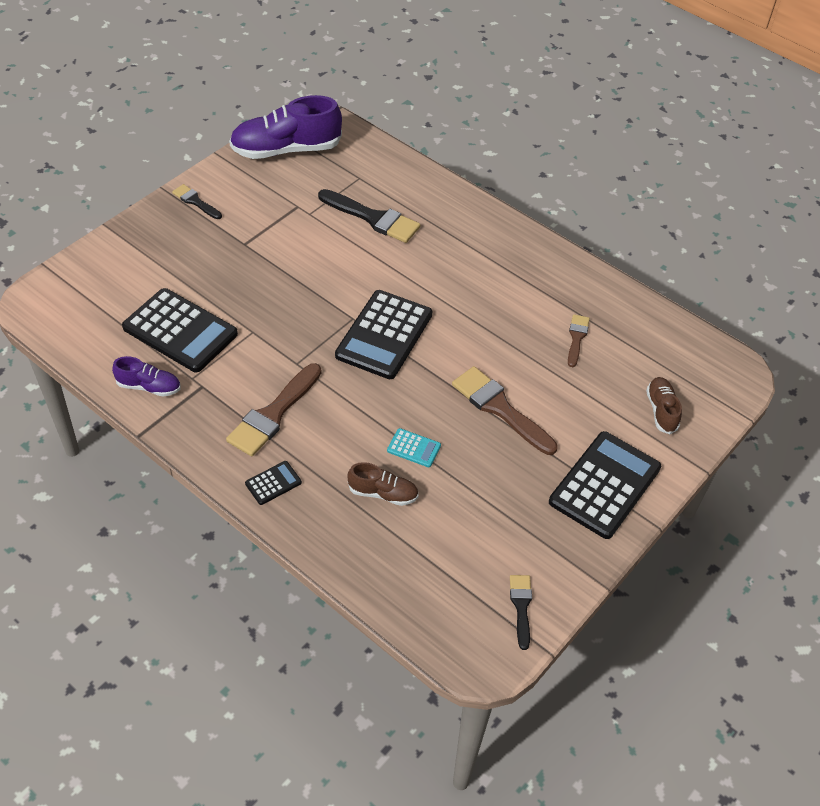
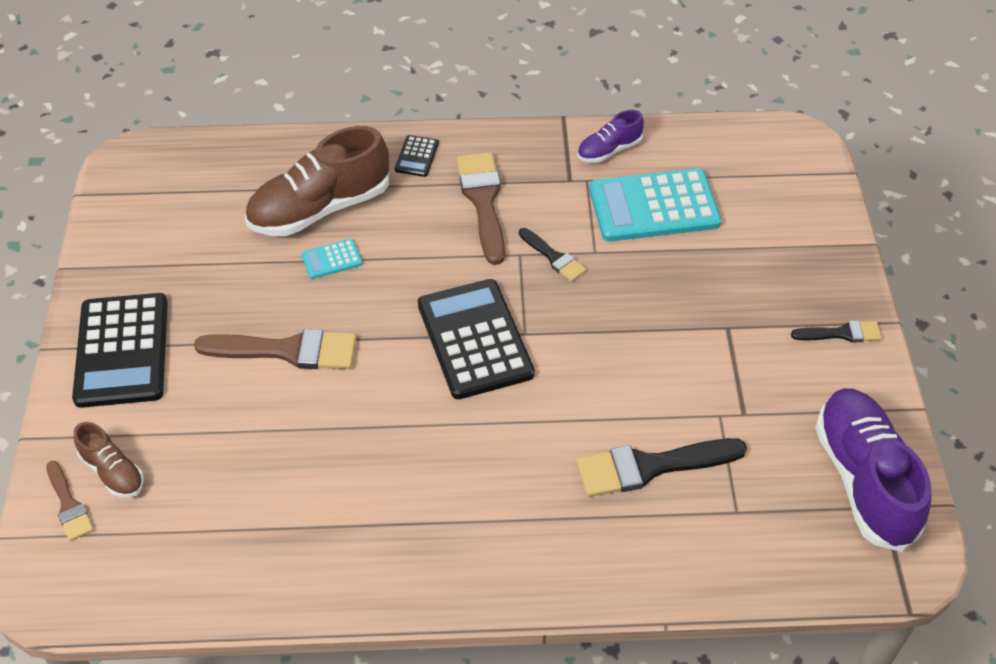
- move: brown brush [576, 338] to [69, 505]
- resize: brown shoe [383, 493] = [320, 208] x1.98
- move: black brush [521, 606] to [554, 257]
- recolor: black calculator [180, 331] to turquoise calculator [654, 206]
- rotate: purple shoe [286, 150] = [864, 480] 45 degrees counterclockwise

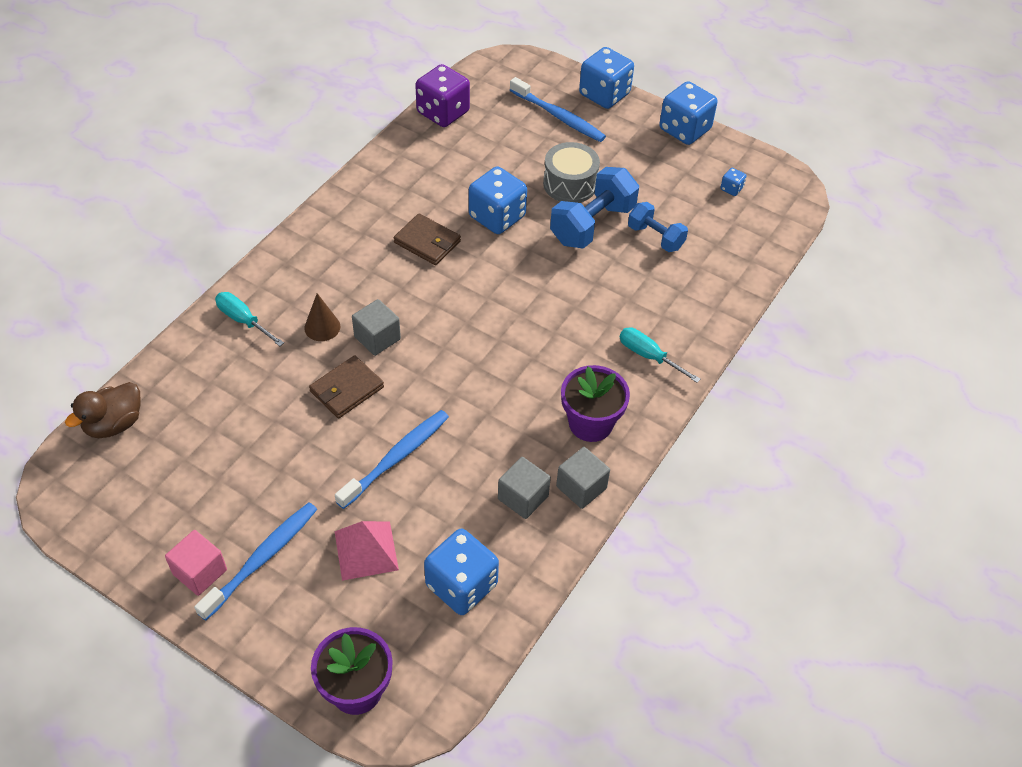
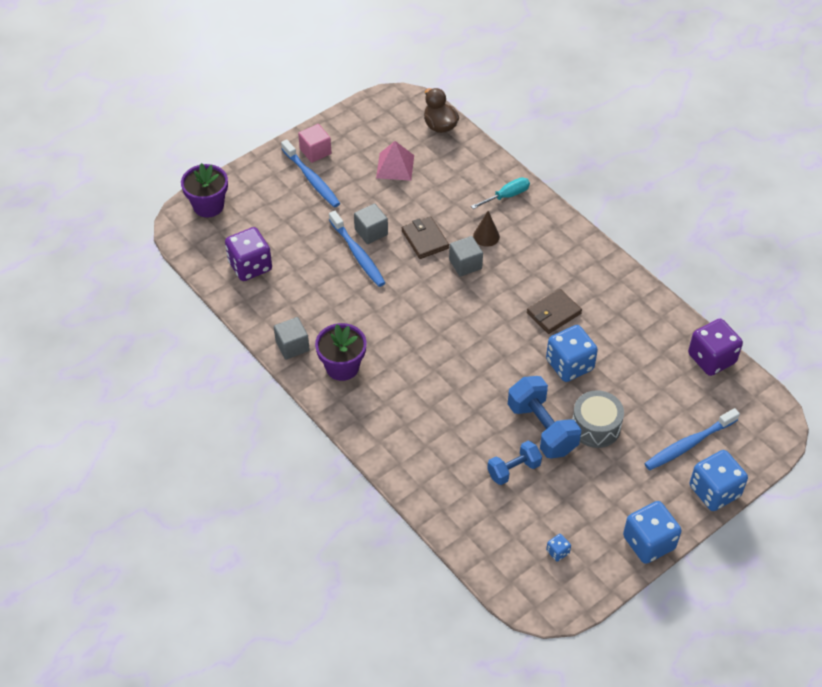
- recolor: blue dice [461, 585] to purple dice [250, 266]
- move: grey cube [523, 497] to [371, 232]
- move: pink pyramid [366, 550] to [395, 166]
- delete: turquoise screwdriver [649, 356]

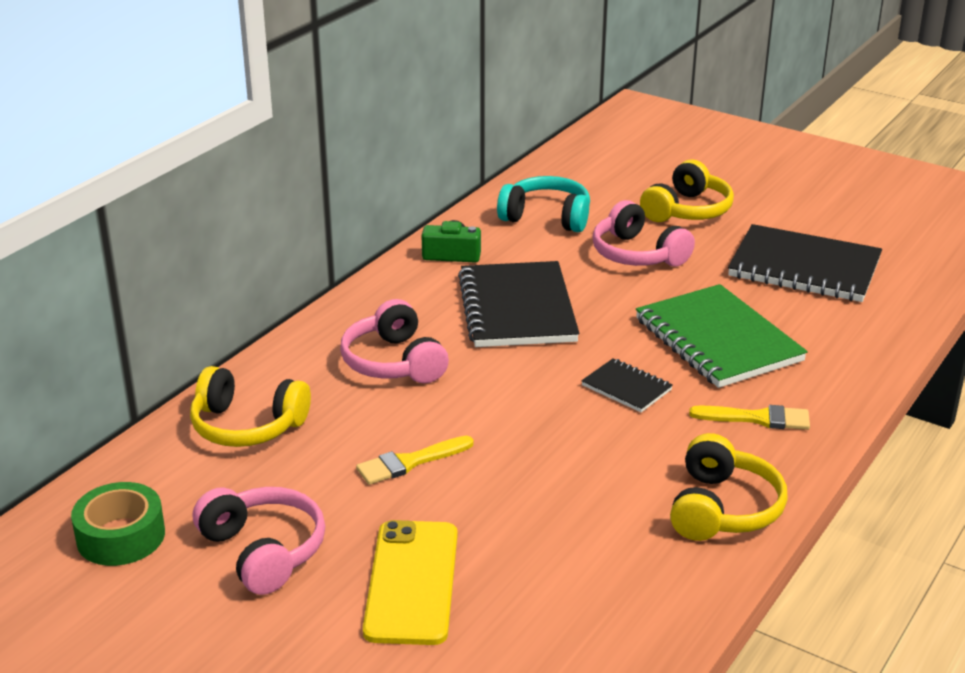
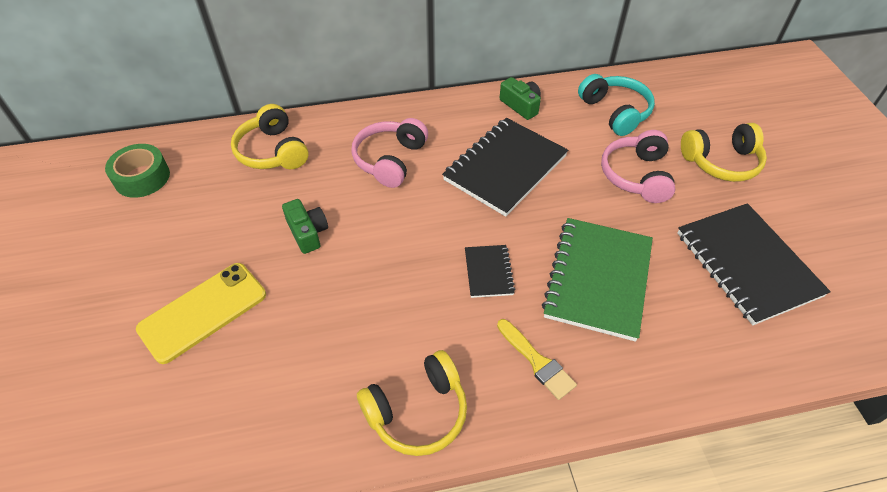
- replace: yellow brush [410, 462] to green camera [307, 233]
- delete: pink headphones [263, 551]

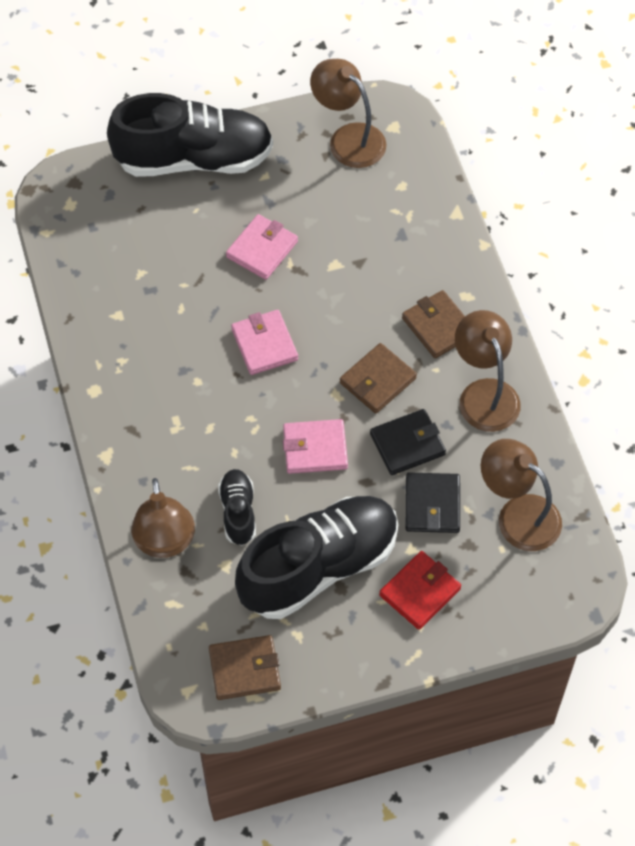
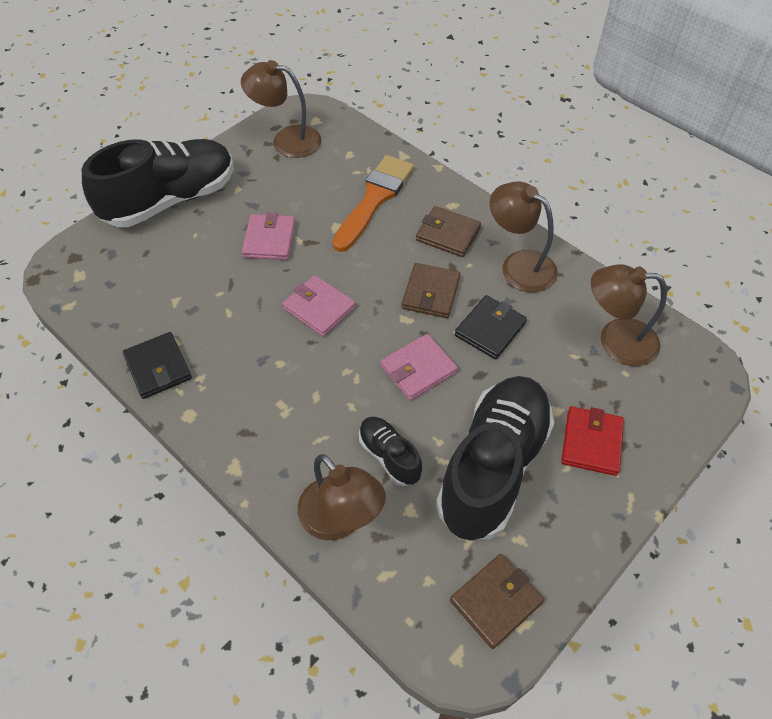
- move: black wallet [432, 505] to [158, 367]
- insert: orange brush [374, 199]

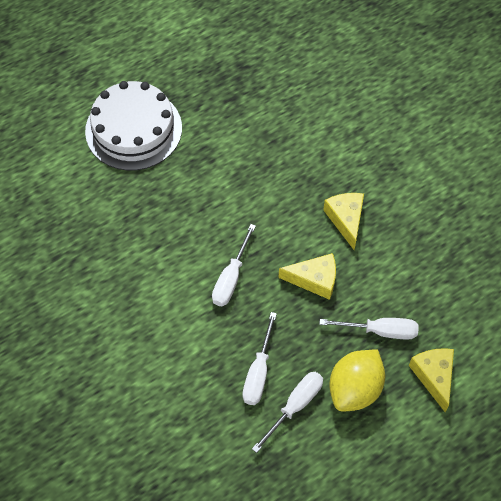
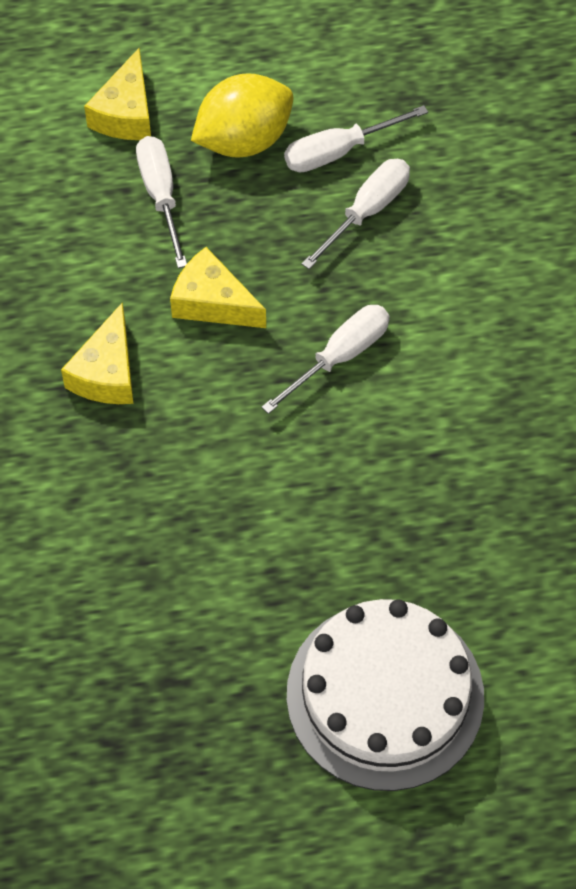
- rotate: white screwdriver [380, 331] = [161, 196] 45 degrees clockwise

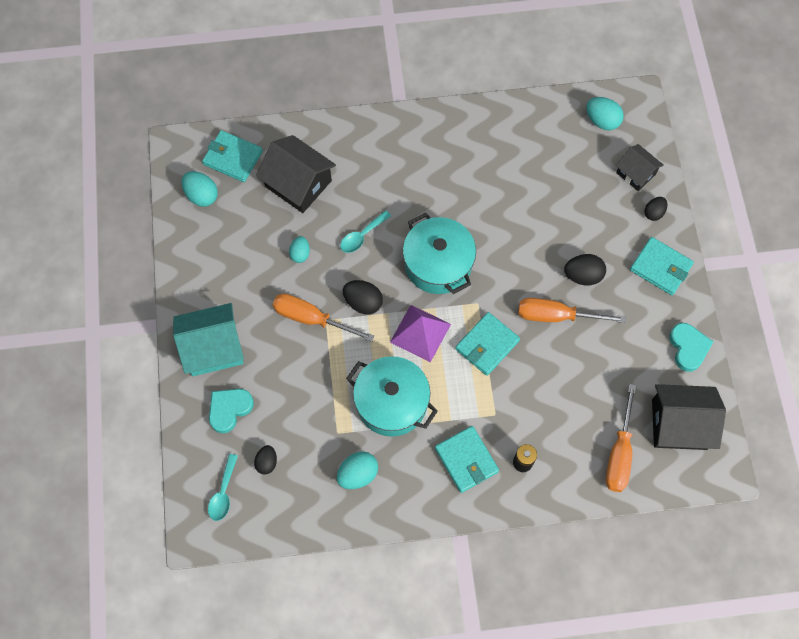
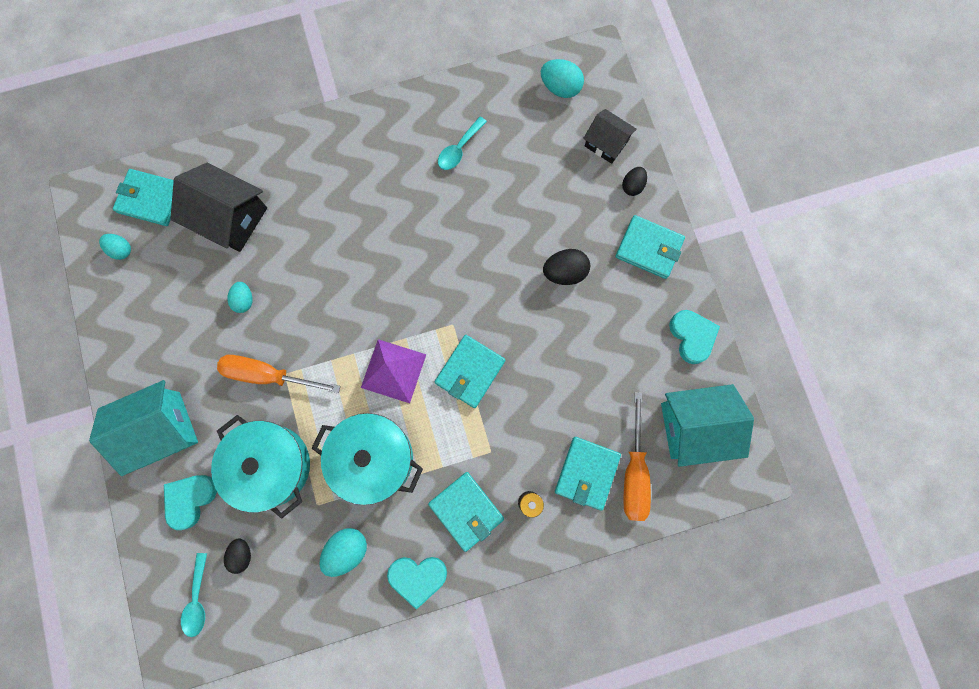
- resize: turquoise egg [202, 195] = [121, 250] x0.66
- move: turquoise pot [438, 264] to [271, 465]
- insert: turquoise heart [417, 577]
- move: turquoise spoon [362, 236] to [459, 149]
- insert: turquoise wallet [586, 473]
- recolor: black house [679, 424] to turquoise house [694, 427]
- delete: black egg [363, 302]
- delete: orange screwdriver [556, 316]

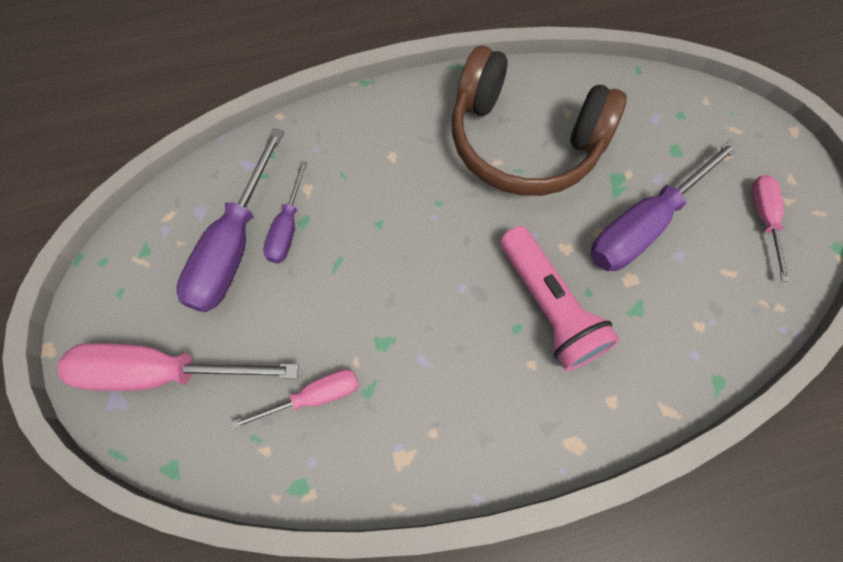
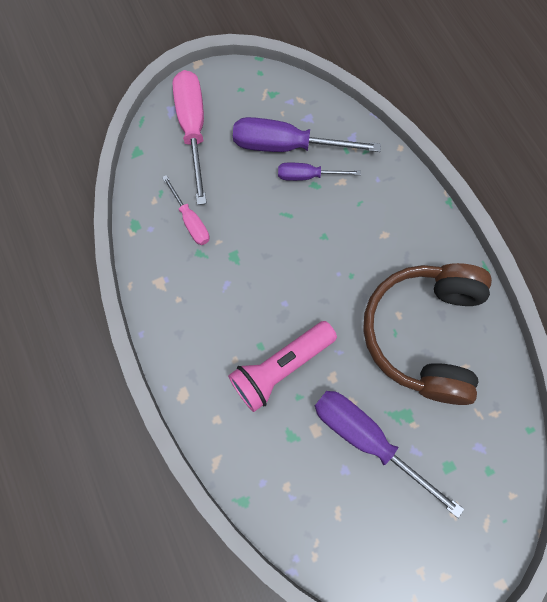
- delete: pink screwdriver [763, 220]

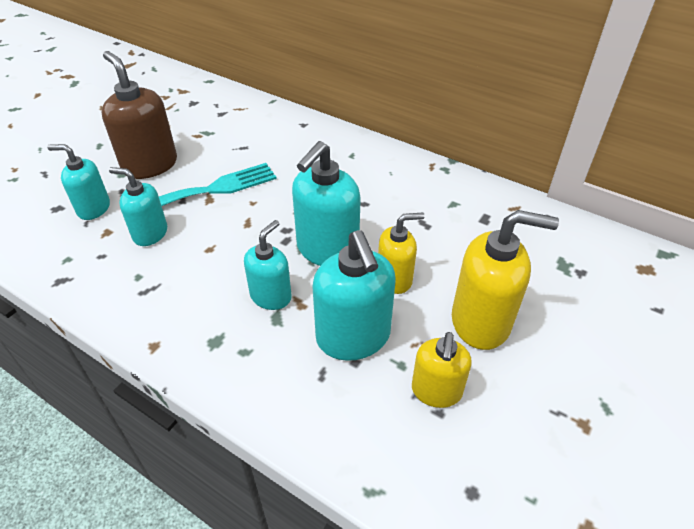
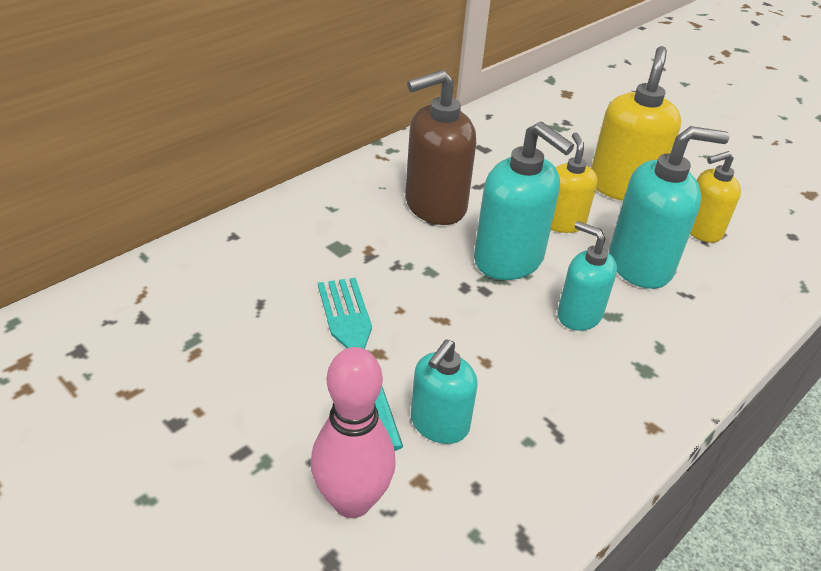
- replace: turquoise soap dispenser [93, 208] to pink bowling pin [352, 501]
- move: brown soap dispenser [150, 165] to [434, 206]
- rotate: yellow soap dispenser [436, 391] = [701, 230] 135 degrees clockwise

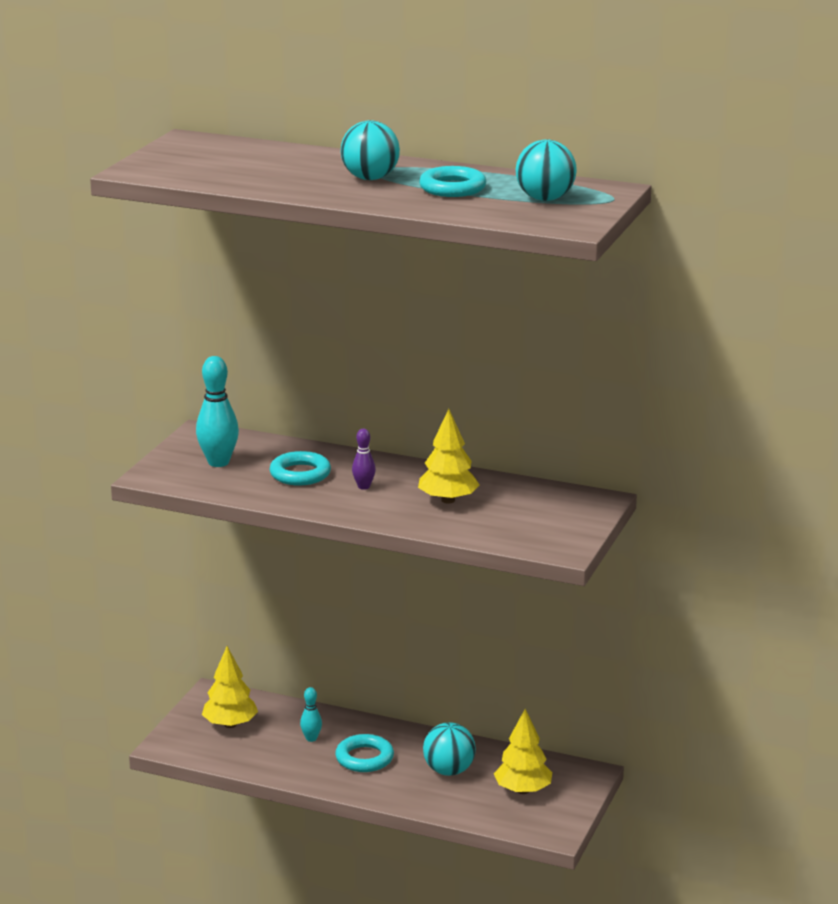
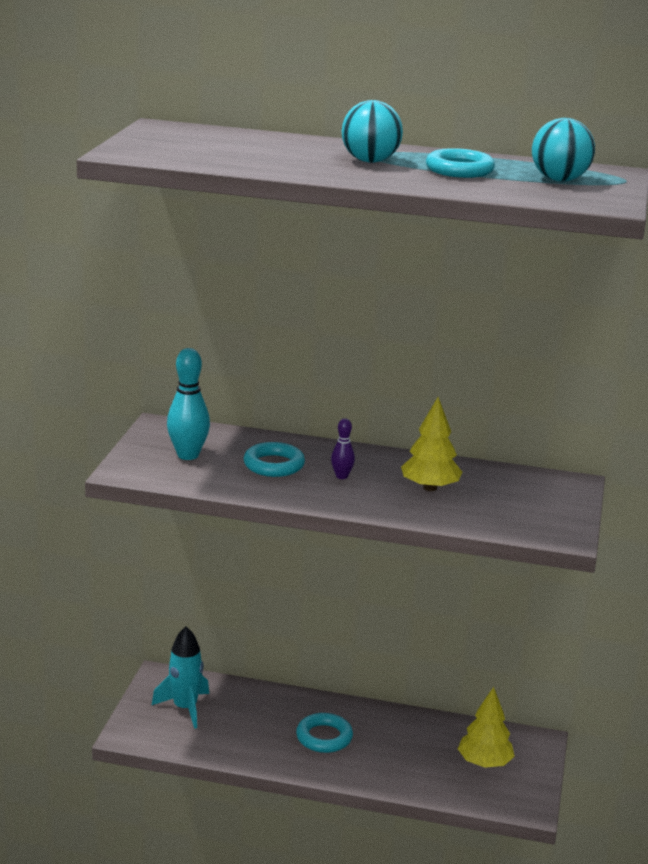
- replace: yellow tree [230, 724] to turquoise rocket [185, 708]
- delete: turquoise bowling pin [311, 738]
- delete: turquoise ball [449, 771]

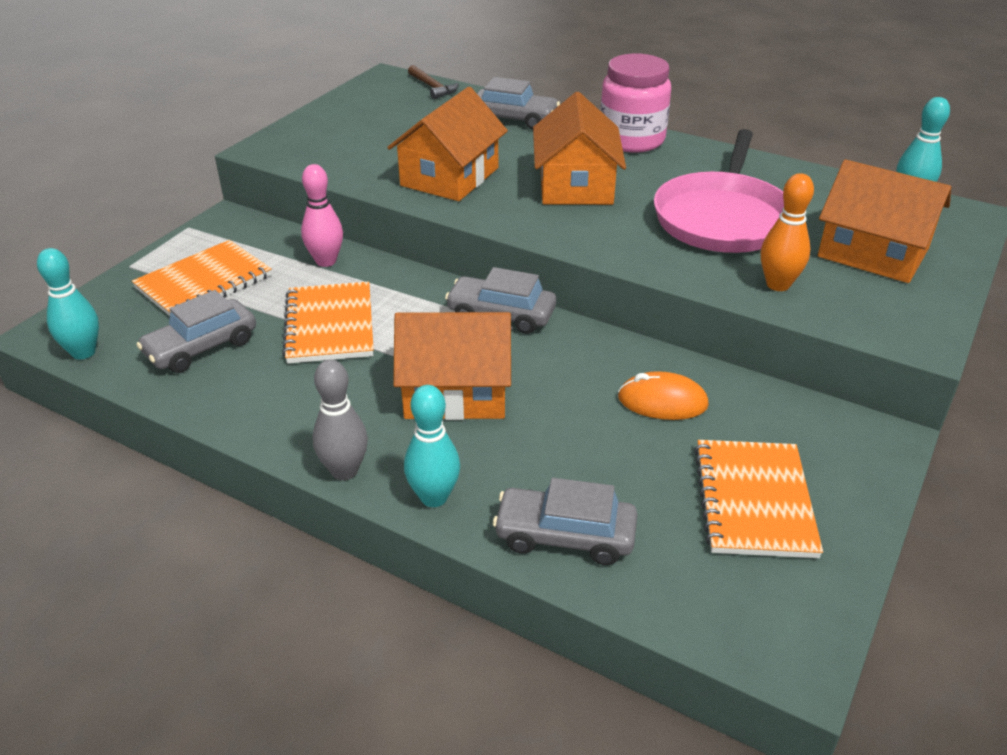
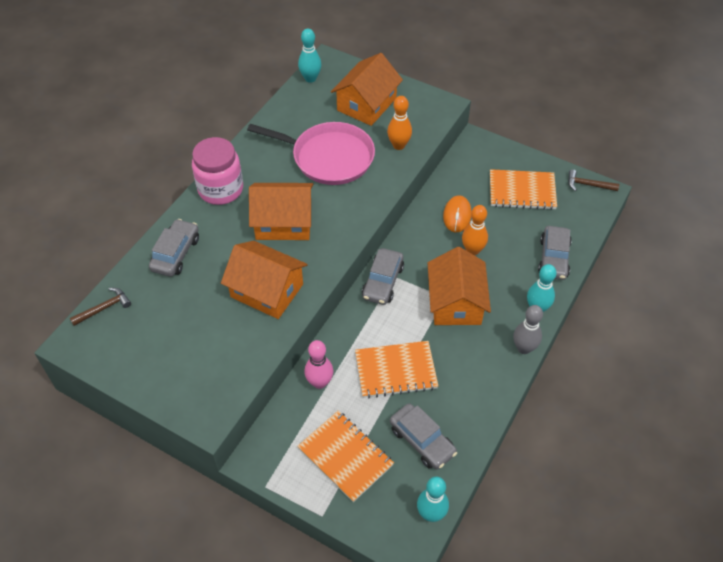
- insert: orange bowling pin [472, 250]
- insert: brown hammer [588, 185]

